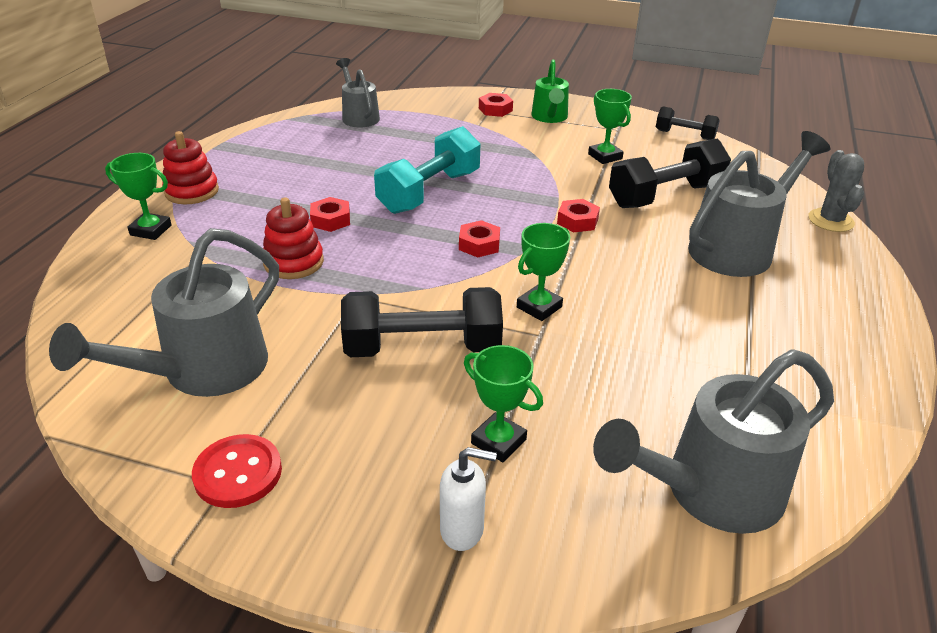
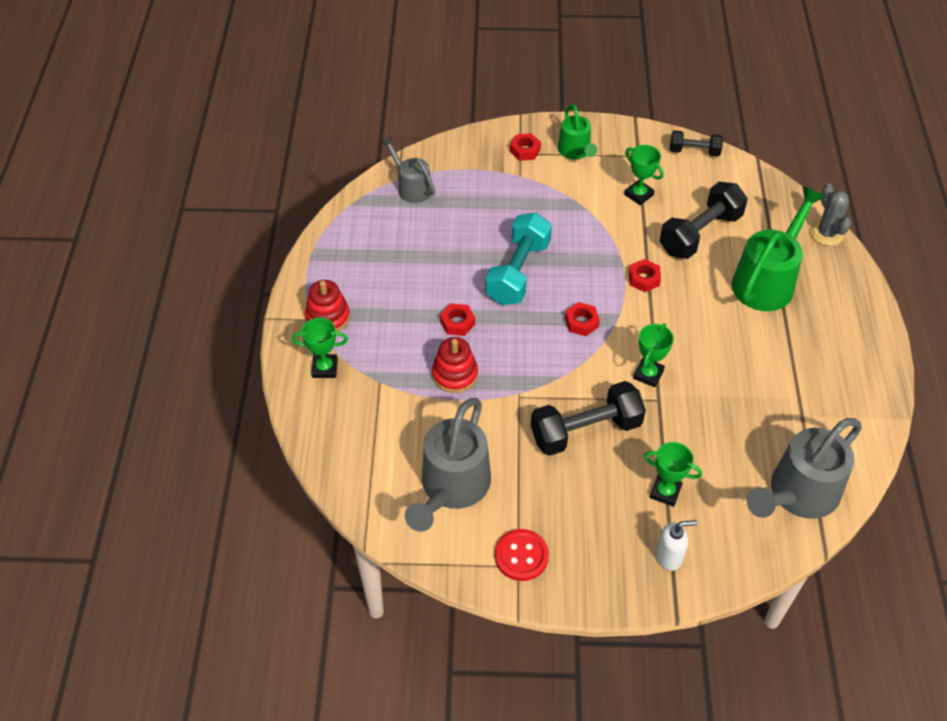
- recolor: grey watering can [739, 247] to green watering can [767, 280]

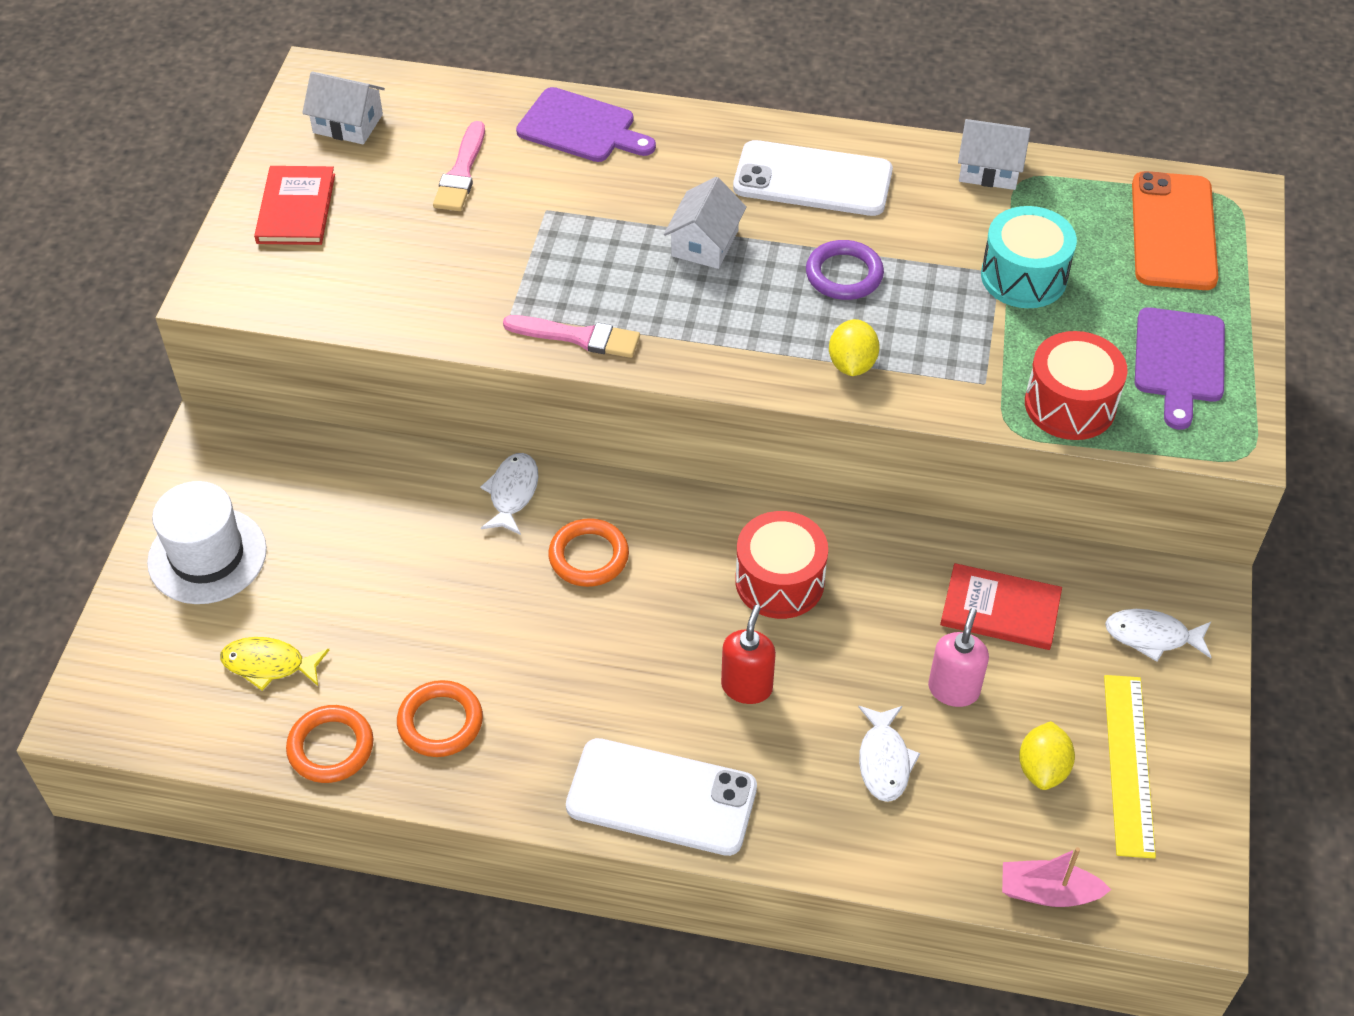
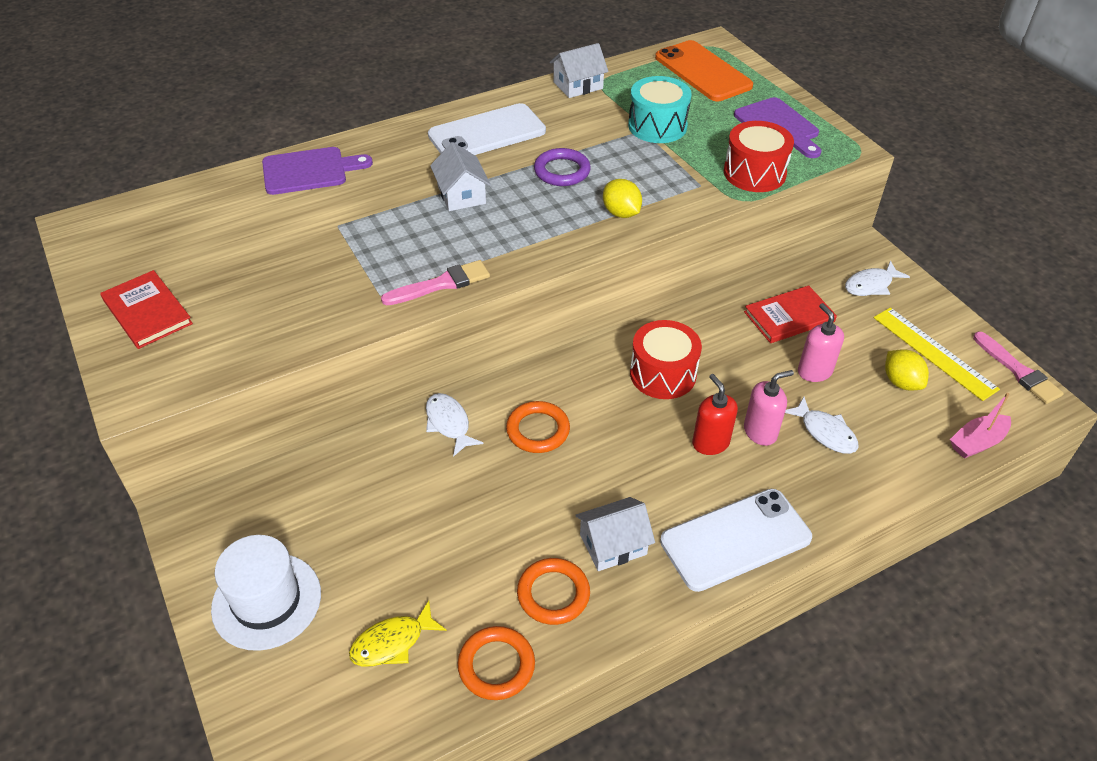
- move: white house [348, 124] to [613, 544]
- insert: pink soap dispenser [760, 432]
- move: pink brush [461, 172] to [1018, 371]

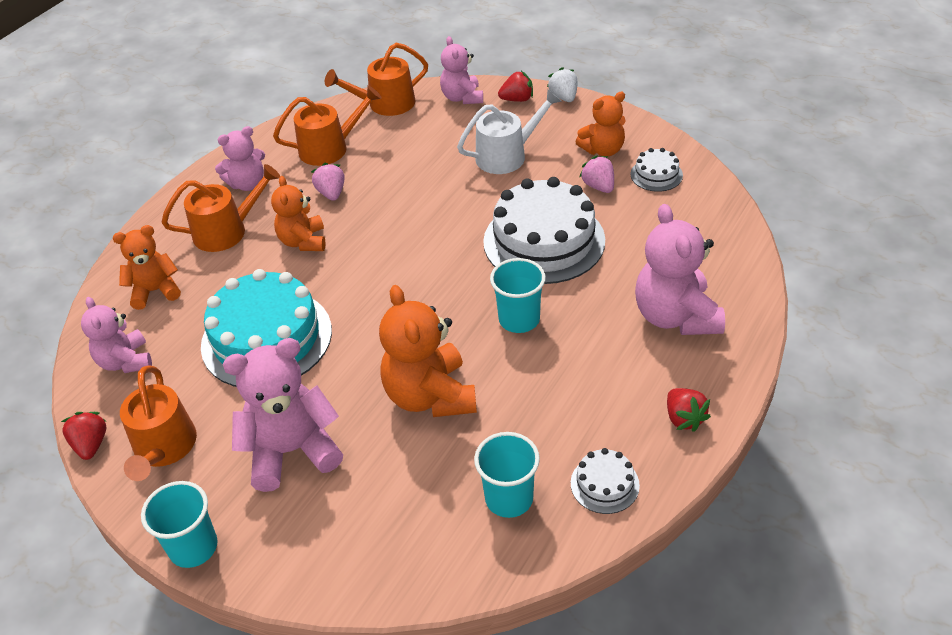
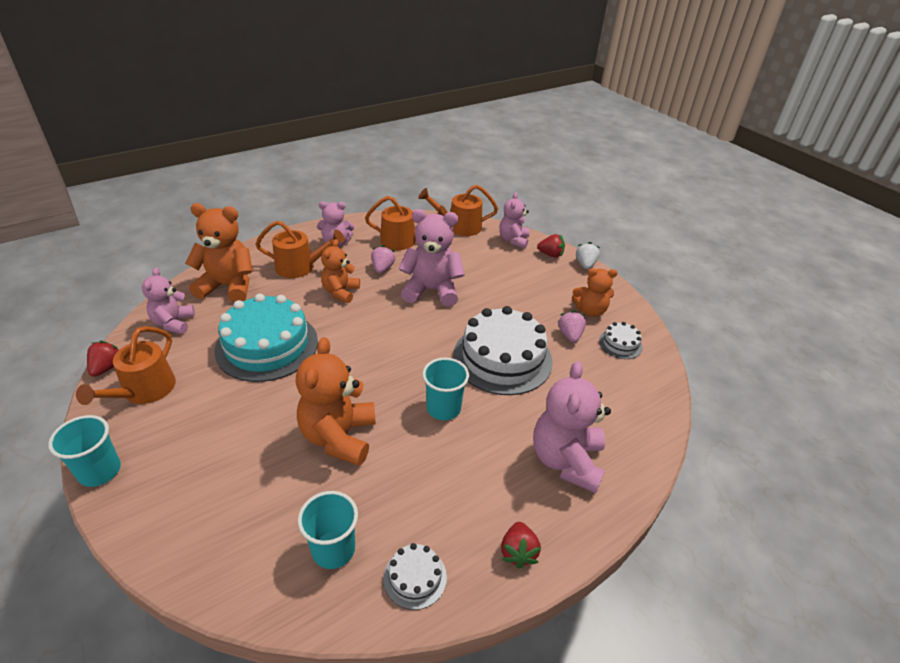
- resize: orange teddy bear [155, 291] = [228, 286] x1.58
- move: pink teddy bear [292, 451] to [431, 290]
- delete: white watering can [507, 156]

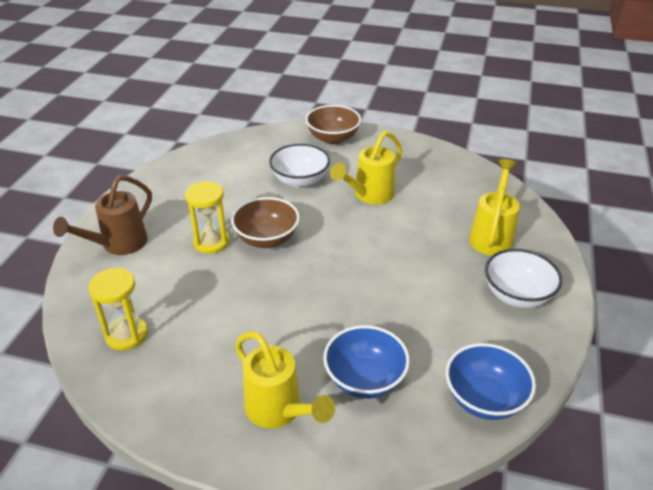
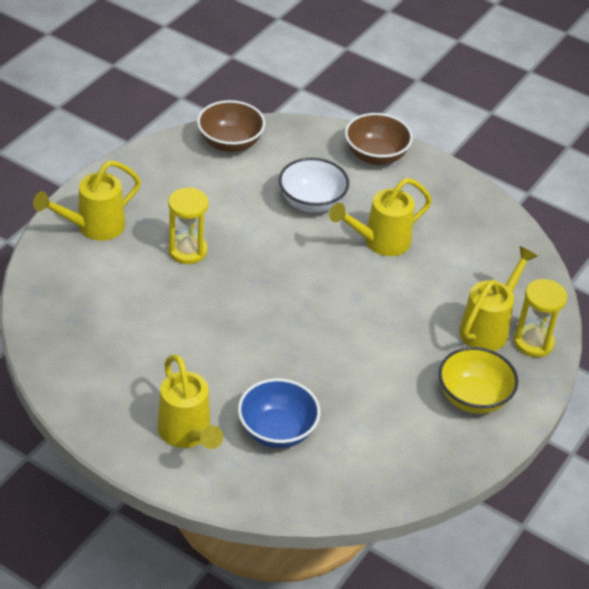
- recolor: brown watering can [118, 245] to yellow watering can [93, 227]
- move: brown bowl [267, 239] to [230, 143]
- recolor: white bowl [517, 295] to yellow bowl [473, 398]
- move: yellow hourglass [126, 335] to [533, 342]
- delete: blue bowl [484, 399]

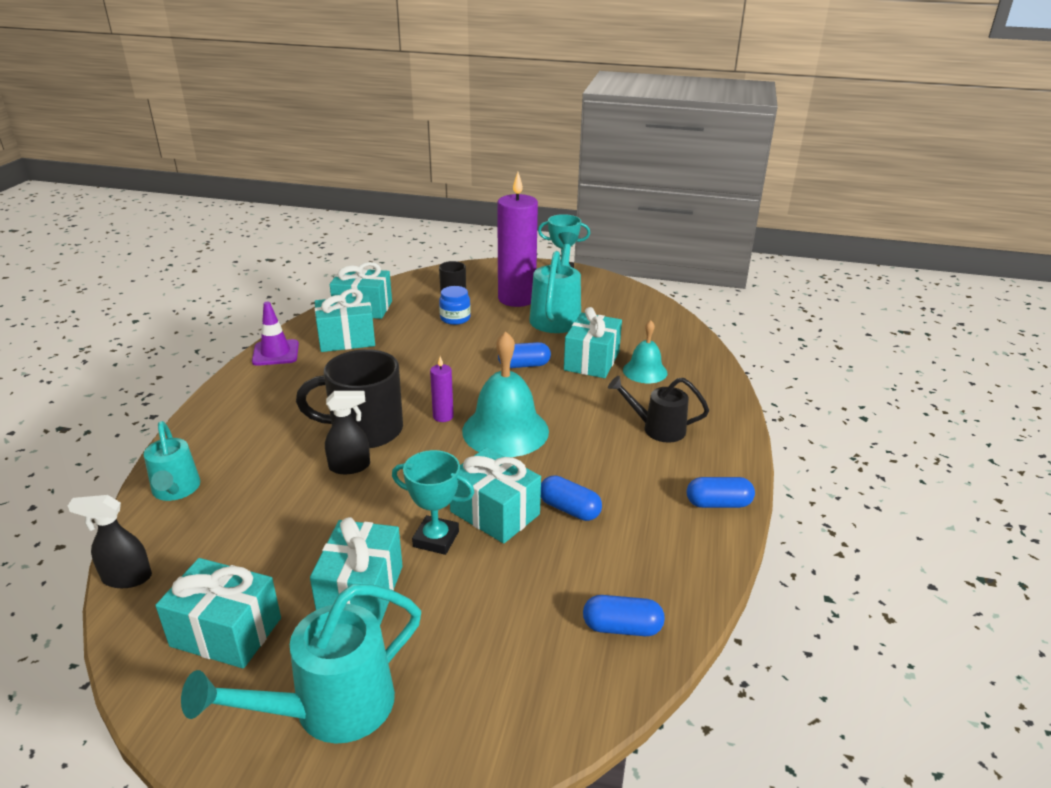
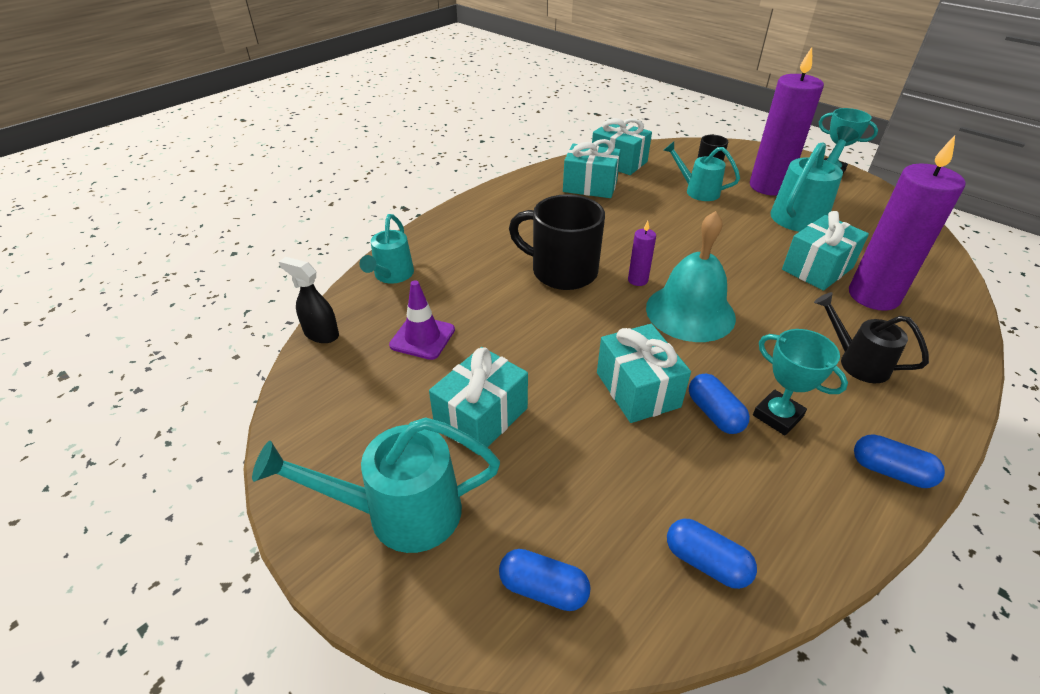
- move: purple traffic cone [275, 353] to [422, 337]
- move: blue capsule [524, 365] to [543, 589]
- replace: blue jar [455, 318] to turquoise watering can [697, 191]
- move: turquoise trophy [436, 539] to [777, 416]
- replace: turquoise bell [645, 371] to purple candle [873, 296]
- delete: turquoise gift [226, 632]
- delete: black spray bottle [350, 466]

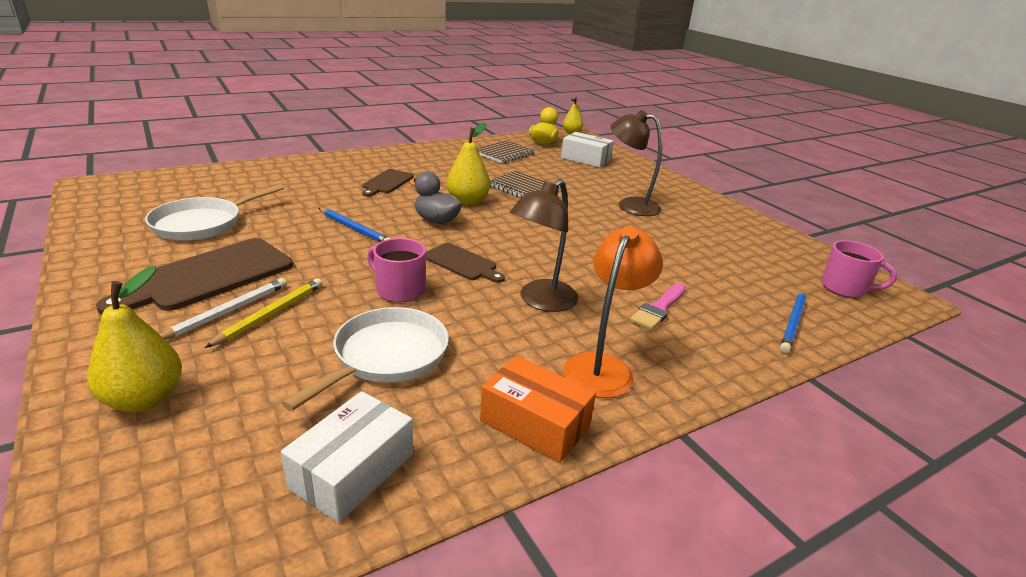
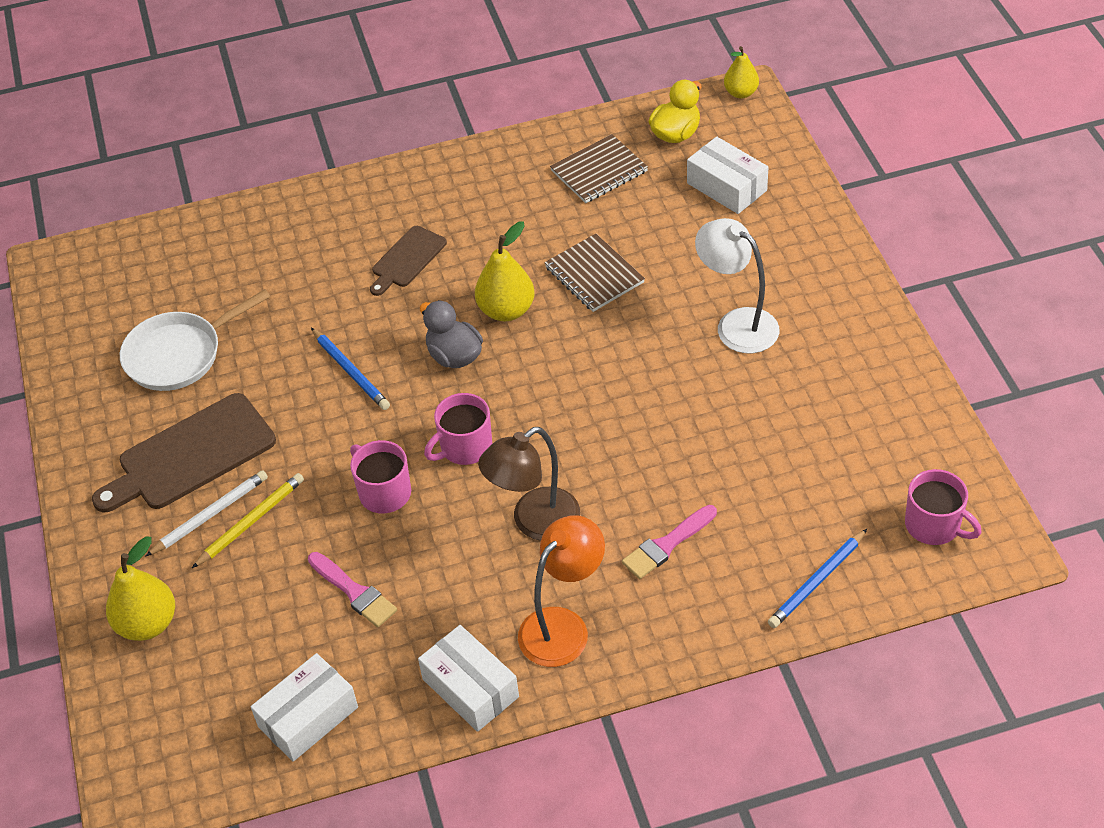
- replace: white pan [386, 356] to pink brush [354, 592]
- recolor: orange box [535, 423] to white box [470, 688]
- replace: brown cutting board [462, 263] to pink mug [465, 447]
- recolor: brown lamp [630, 205] to white lamp [737, 324]

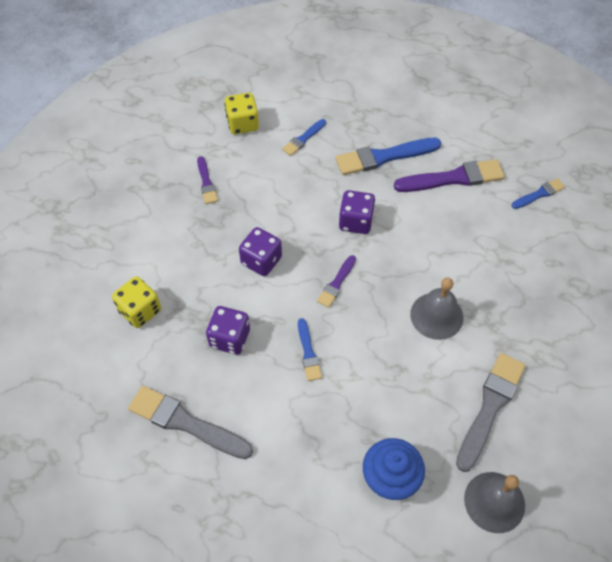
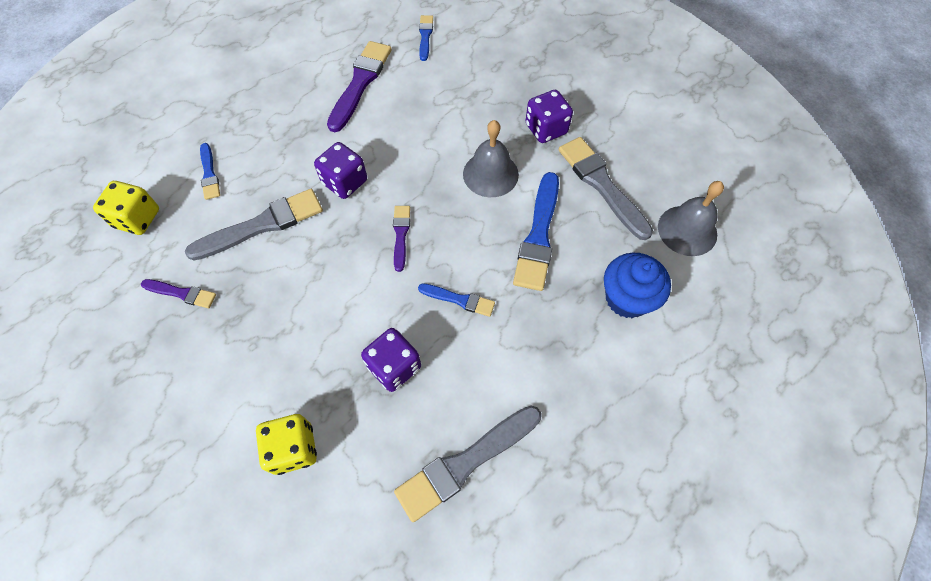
- insert: grey brush [262, 225]
- rotate: purple brush [336, 283] = [401, 235] 150 degrees counterclockwise
- move: blue brush [384, 157] to [538, 236]
- move: purple dice [261, 261] to [546, 129]

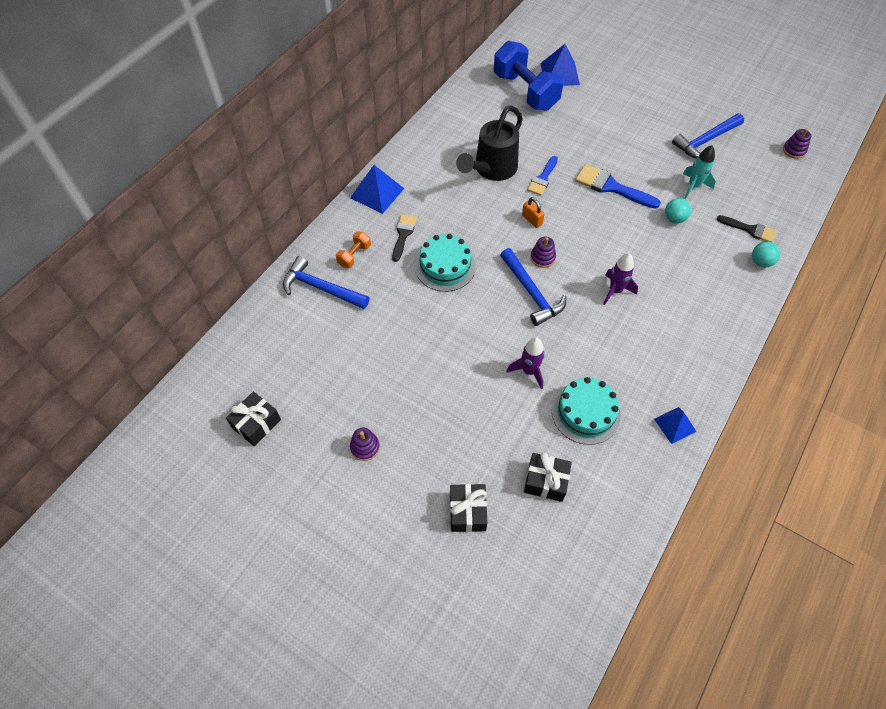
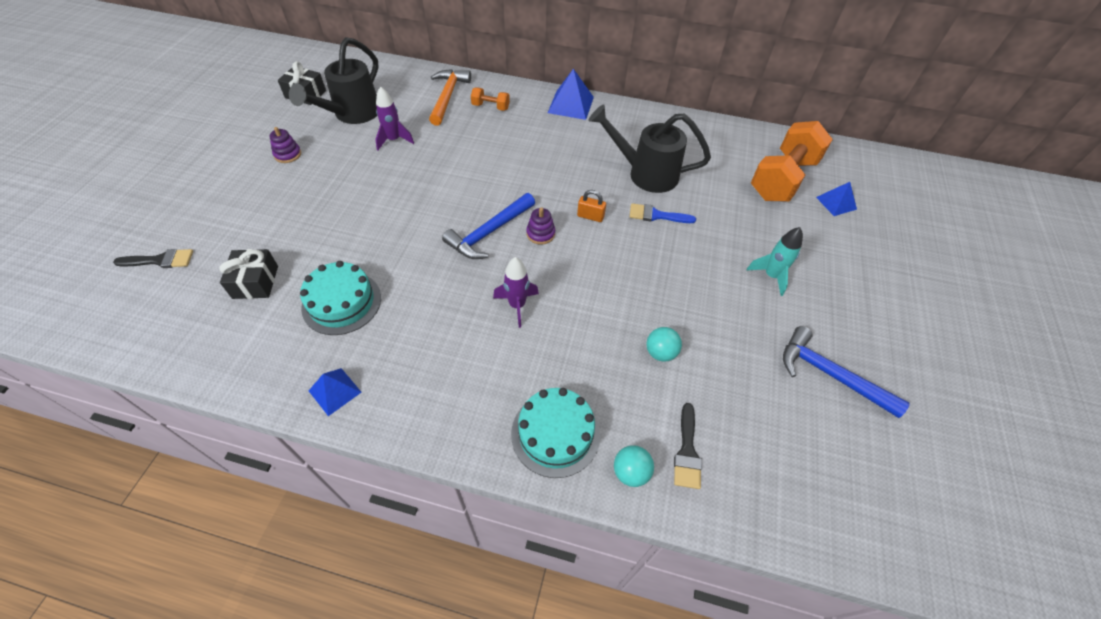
- move: black brush [403, 234] to [160, 260]
- insert: black watering can [352, 114]
- move: purple rocket [529, 371] to [394, 140]
- recolor: blue hammer [321, 288] to orange hammer [447, 97]
- move: turquoise cake [445, 266] to [555, 433]
- rotate: orange padlock [532, 220] = [590, 216] 75 degrees clockwise
- move: turquoise rocket [693, 186] to [771, 276]
- recolor: blue dumbbell [525, 91] to orange dumbbell [782, 179]
- resize: blue pyramid [559, 74] = [836, 203] x0.63
- delete: black gift [467, 512]
- delete: blue brush [611, 187]
- delete: purple stacking toy [794, 150]

